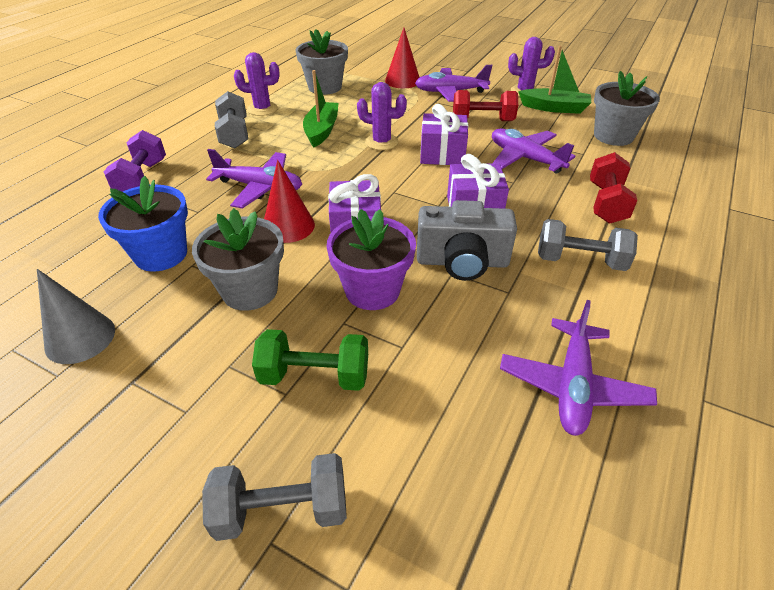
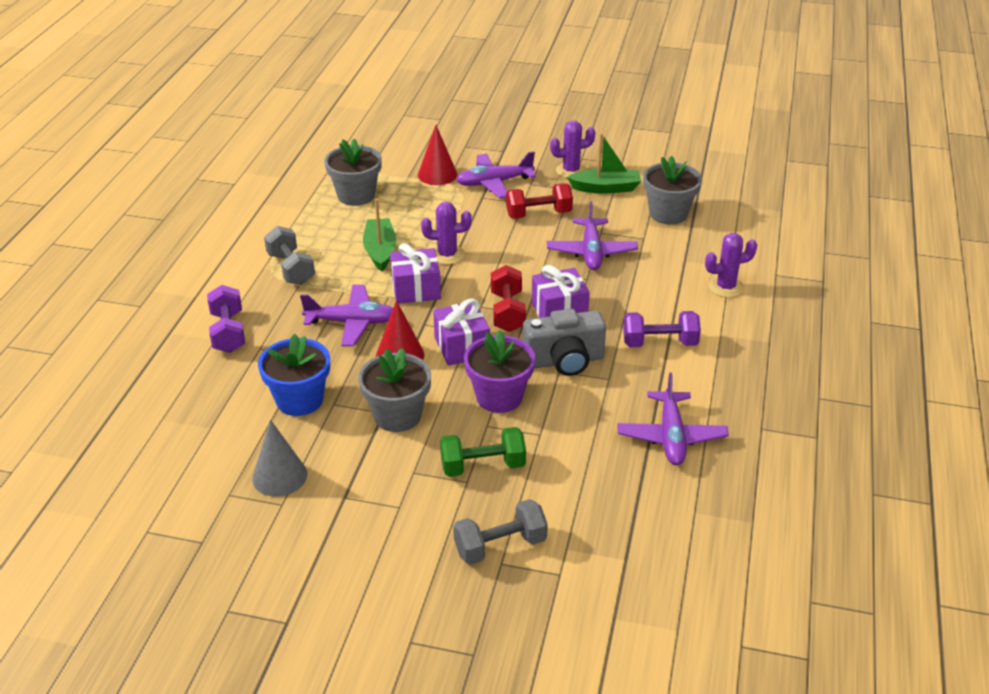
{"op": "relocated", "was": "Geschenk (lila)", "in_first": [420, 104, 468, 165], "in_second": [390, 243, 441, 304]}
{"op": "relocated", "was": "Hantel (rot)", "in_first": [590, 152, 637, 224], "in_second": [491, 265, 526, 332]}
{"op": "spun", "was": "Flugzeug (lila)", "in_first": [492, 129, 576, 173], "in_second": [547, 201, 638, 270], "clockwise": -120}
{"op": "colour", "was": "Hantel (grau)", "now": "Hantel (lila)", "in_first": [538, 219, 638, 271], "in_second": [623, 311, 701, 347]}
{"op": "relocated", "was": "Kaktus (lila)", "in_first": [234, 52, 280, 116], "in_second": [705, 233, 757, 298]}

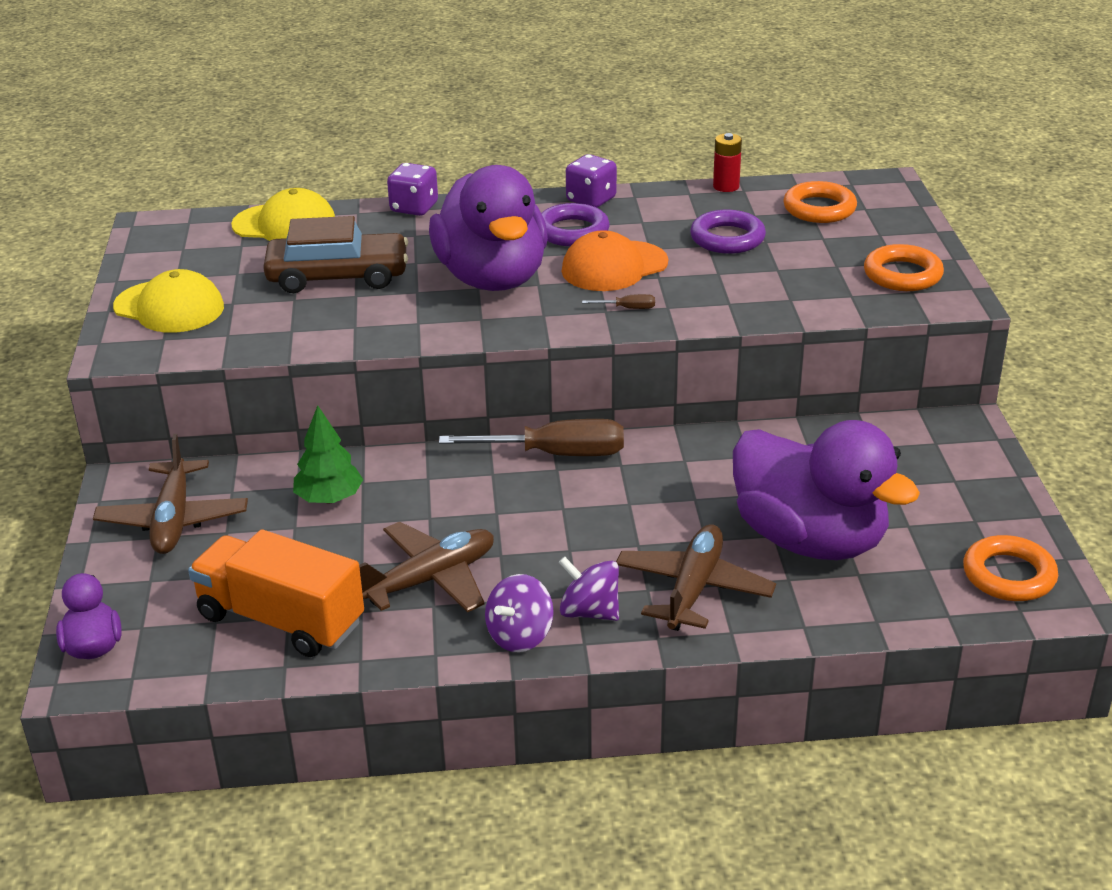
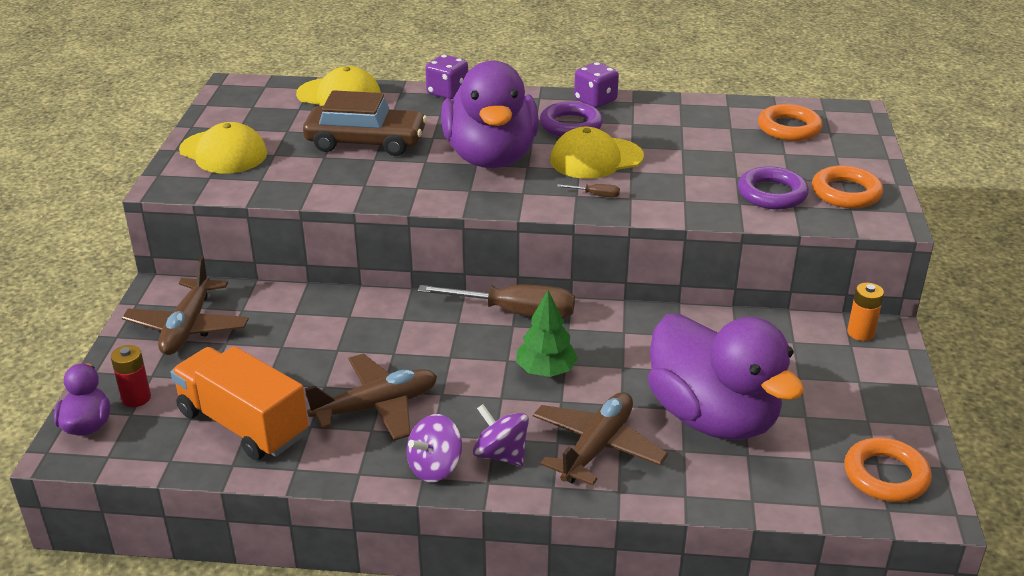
{"op": "relocated", "was": "Batterie (rot)", "in_first": [713, 133, 742, 192], "in_second": [111, 345, 151, 407]}
{"op": "relocated", "was": "Baum (grün)", "in_first": [293, 405, 363, 503], "in_second": [516, 290, 578, 377]}
{"op": "colour", "was": "Kappe (orange)", "now": "Kappe (gelb)", "in_first": [562, 230, 668, 291], "in_second": [550, 127, 644, 179]}
{"op": "relocated", "was": "Ring (lila)", "in_first": [690, 210, 766, 254], "in_second": [738, 166, 809, 209]}
{"op": "appeared", "now": "Batterie (orange)", "in_second": [847, 283, 884, 341]}

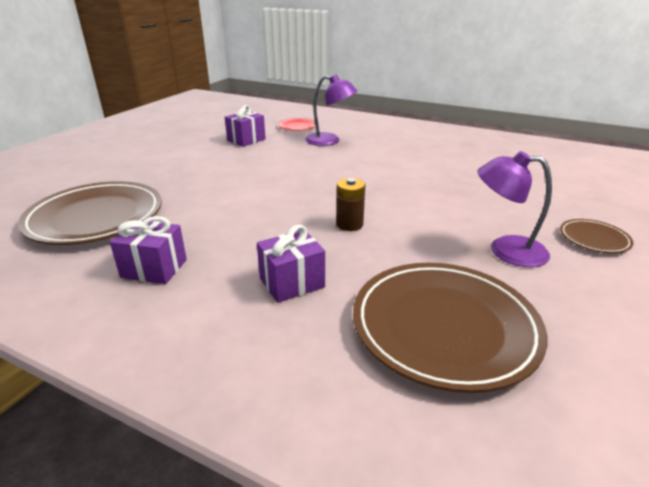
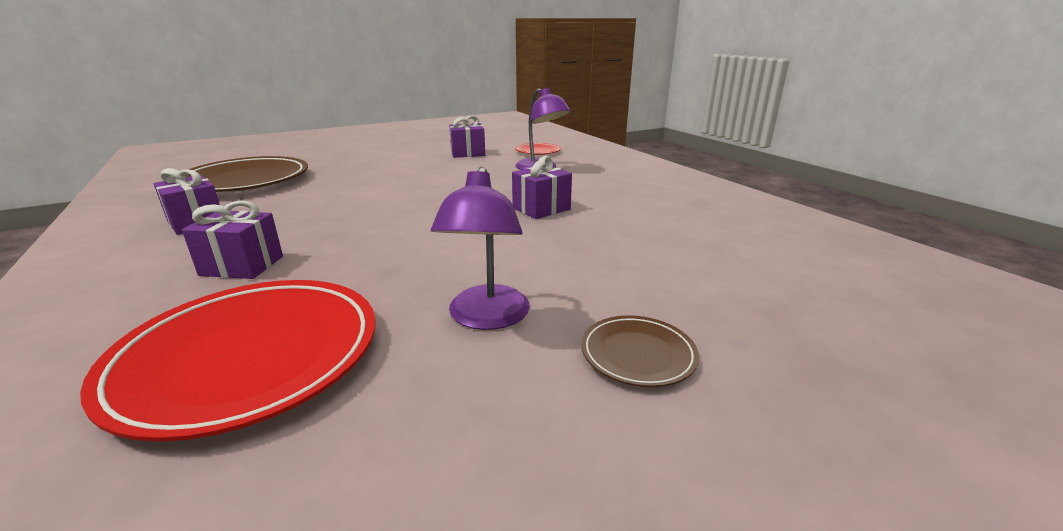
{"op": "colour", "was": "Teller (braun)", "now": "Teller (rot)", "in_first": [353, 263, 547, 393], "in_second": [80, 280, 376, 442]}
{"op": "spun", "was": "Lampe (lila)", "in_first": [477, 151, 552, 267], "in_second": [431, 167, 530, 330], "clockwise": -135}
{"op": "appeared", "now": "Geschenk (lila)", "in_second": [512, 156, 572, 219]}
{"op": "missing", "was": "Batterie (braun)", "in_first": [336, 178, 365, 231]}

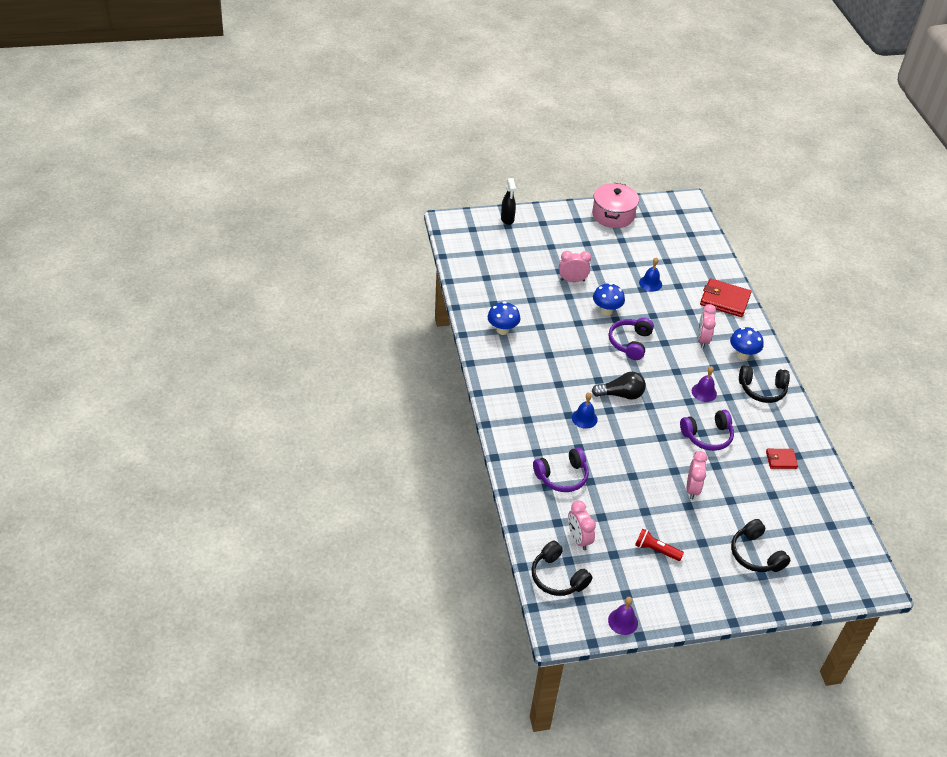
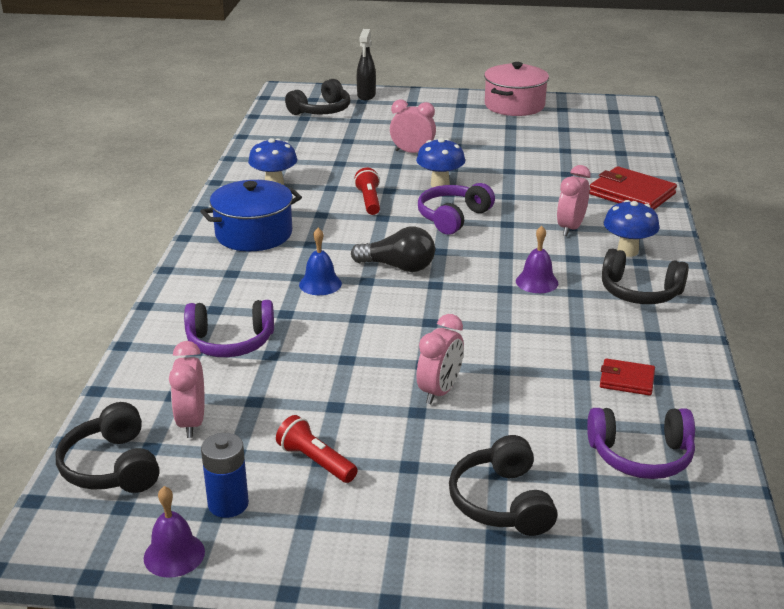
{"op": "appeared", "now": "Kochtopf (blau)", "in_second": [200, 180, 302, 251]}
{"op": "appeared", "now": "Batterie (blau)", "in_second": [201, 433, 249, 518]}
{"op": "appeared", "now": "Kopfhörer (schwarz)", "in_second": [285, 79, 350, 115]}
{"op": "appeared", "now": "Taschenlampe (rot)", "in_second": [354, 168, 380, 215]}
{"op": "relocated", "was": "Kopfhörer (lila)", "in_first": [680, 410, 734, 451], "in_second": [587, 408, 695, 479]}
{"op": "missing", "was": "Glocke (blau)", "in_first": [639, 257, 662, 292]}

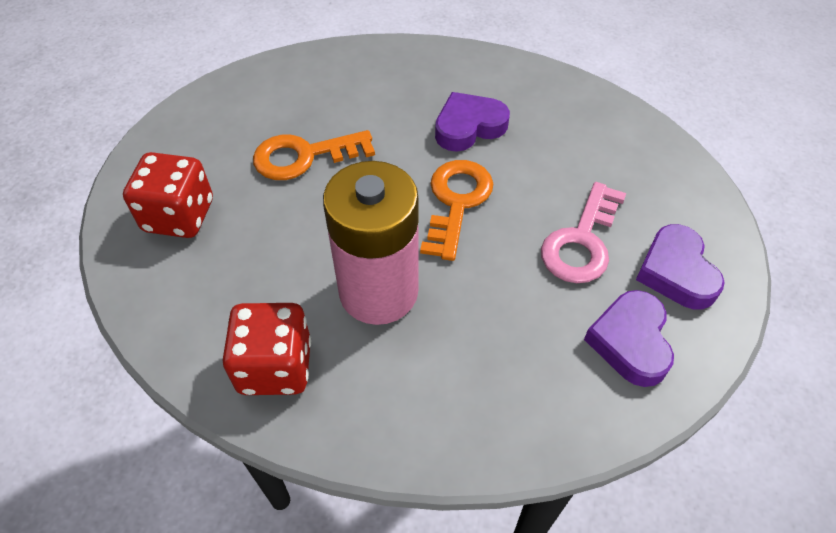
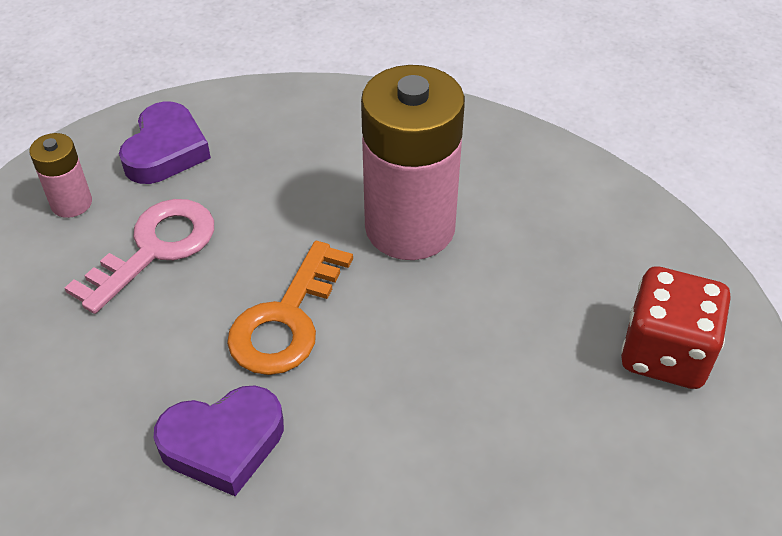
{"op": "exchanged", "was": "Herz (lila)", "now": "Batterie (rosa)", "in_first": [636, 224, 725, 309], "in_second": [29, 133, 92, 218]}
{"op": "missing", "was": "Spielwürfel (rot)", "in_first": [223, 303, 311, 395]}
{"op": "missing", "was": "Schlüssel (orange)", "in_first": [253, 130, 375, 180]}

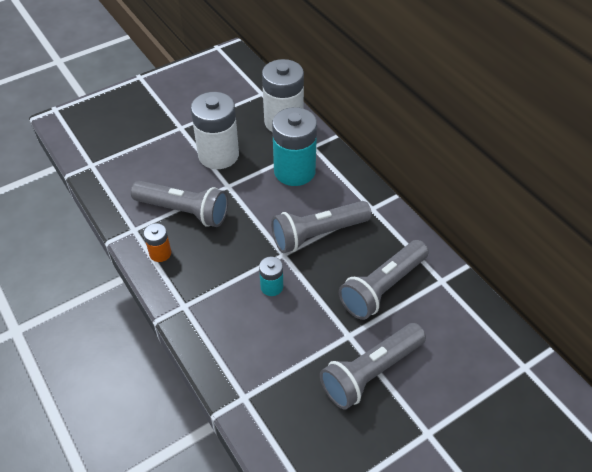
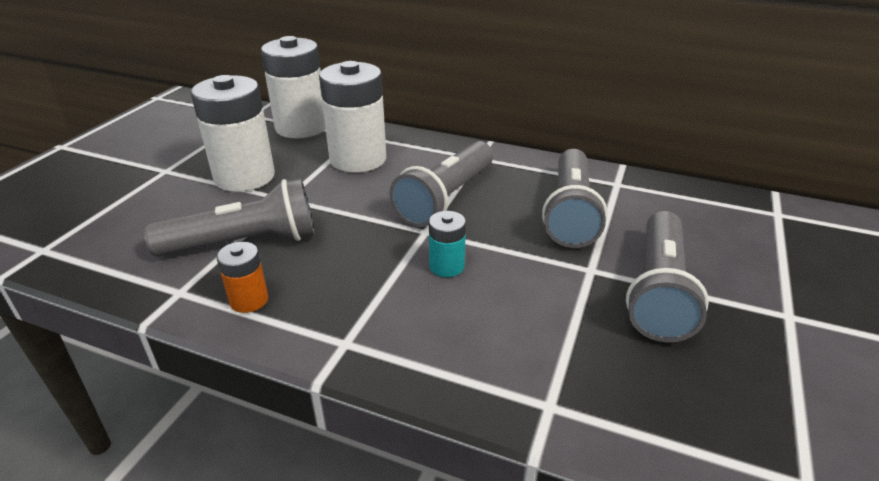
{"op": "colour", "was": "Batterie (türkis)", "now": "Batterie (weiß)", "in_first": [272, 107, 317, 186], "in_second": [319, 61, 386, 173]}

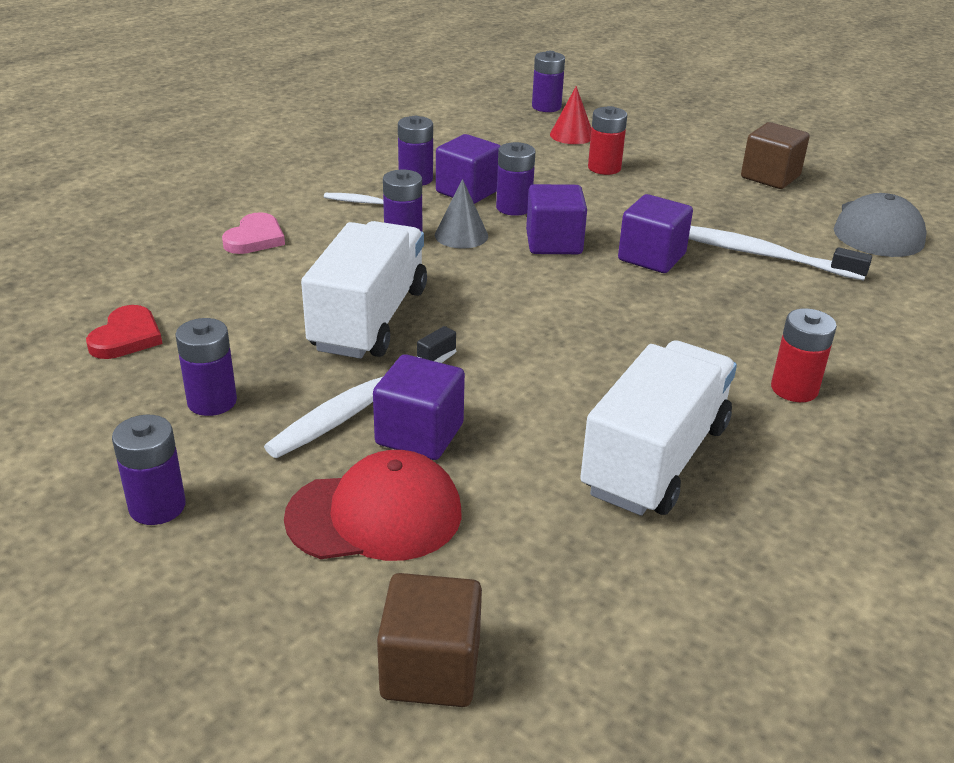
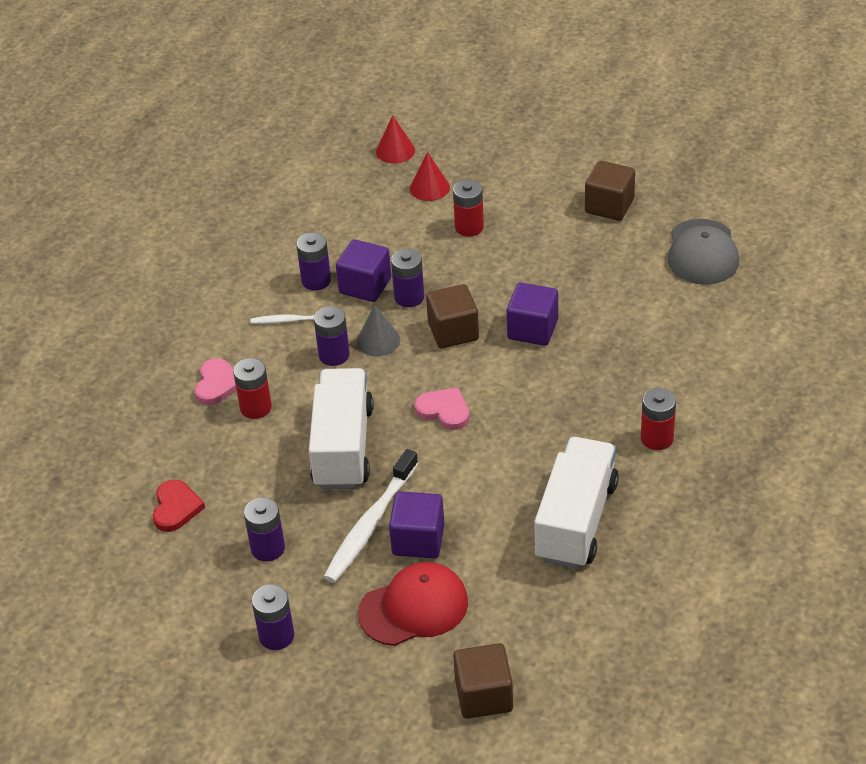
{"op": "appeared", "now": "Batterie (rot)", "in_second": [233, 358, 272, 419]}
{"op": "exchanged", "was": "Batterie (lila)", "now": "Kegel (rot)", "in_first": [532, 51, 565, 112], "in_second": [376, 115, 415, 164]}
{"op": "appeared", "now": "Herz (rosa)", "in_second": [415, 388, 469, 430]}
{"op": "colour", "was": "Kubus (lila)", "now": "Kubus (braun)", "in_first": [526, 184, 587, 254], "in_second": [426, 284, 479, 348]}
{"op": "missing", "was": "Zahnbürste (weiß)", "in_first": [689, 226, 872, 281]}

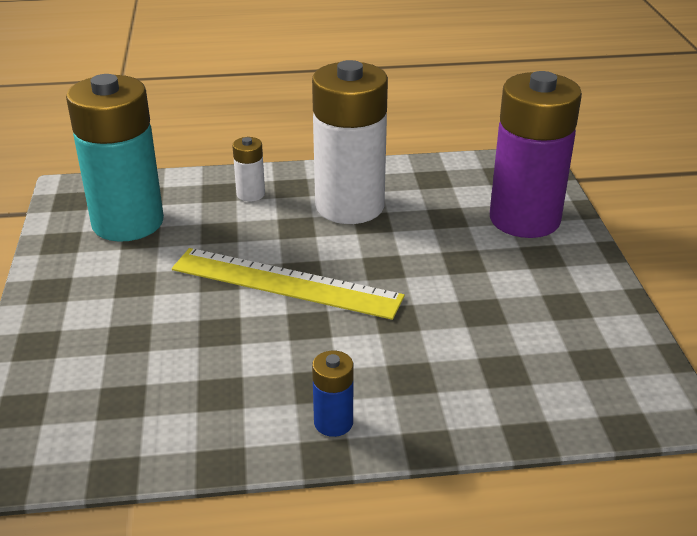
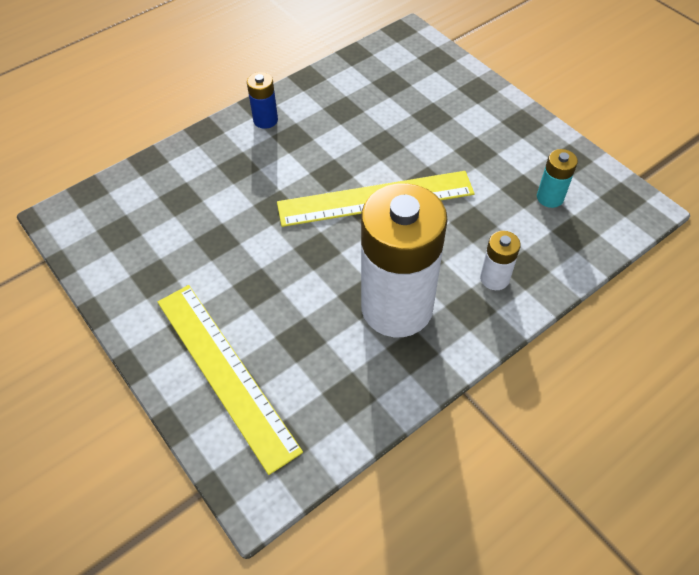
{"op": "exchanged", "was": "Batterie (lila)", "now": "Lineal (gelb)", "in_first": [490, 71, 582, 238], "in_second": [158, 285, 303, 475]}
{"op": "size", "was": "Batterie (türkis)", "in_first": [66, 74, 164, 242], "in_second": [537, 149, 578, 208], "ratio": 0.42}

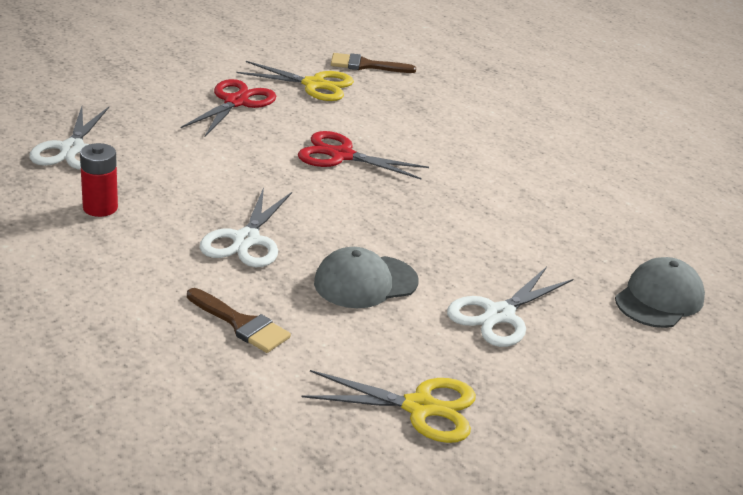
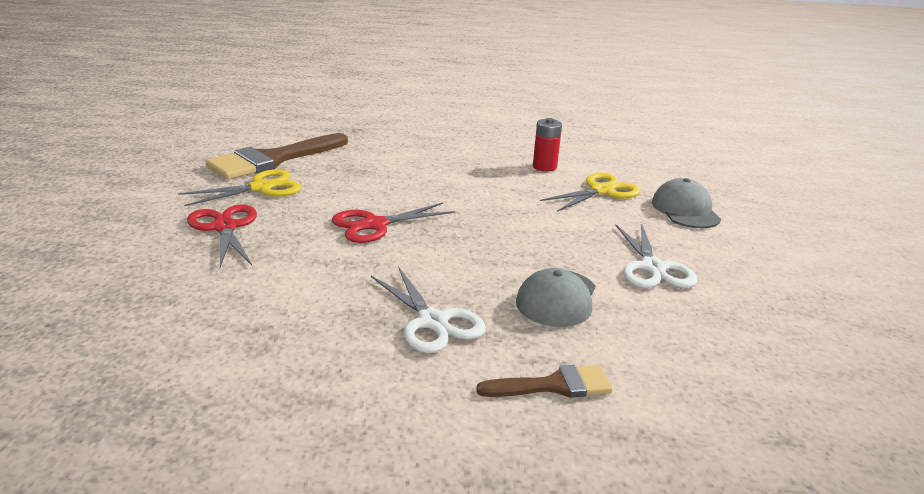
{"op": "size", "was": "Pinsel (braun)", "in_first": [331, 53, 416, 73], "in_second": [206, 133, 348, 180], "ratio": 1.87}
{"op": "relocated", "was": "Batterie (rot)", "in_first": [80, 143, 118, 217], "in_second": [533, 118, 562, 172]}
{"op": "relocated", "was": "Schere (gelb)", "in_first": [302, 370, 476, 443], "in_second": [540, 173, 641, 212]}
{"op": "missing", "was": "Schere (weiß)", "in_first": [29, 107, 109, 170]}

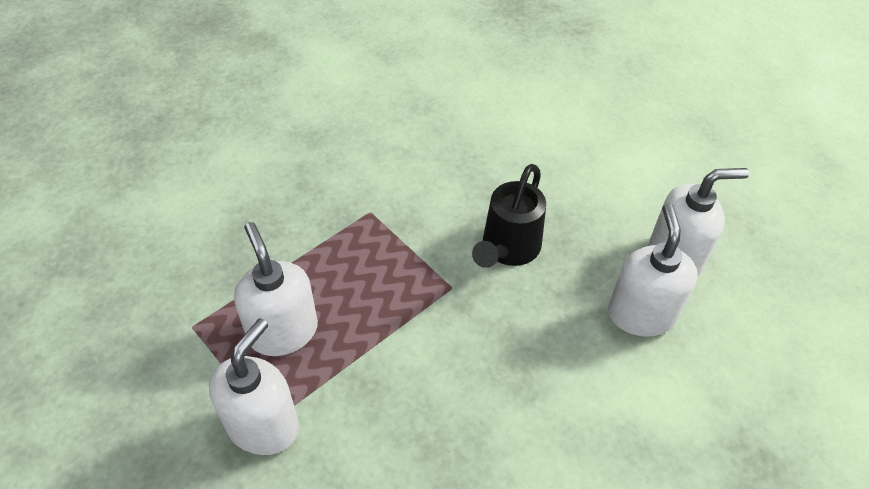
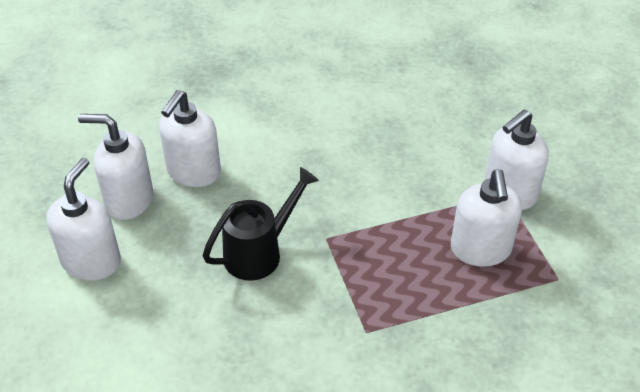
{"op": "appeared", "now": "Seifenspender (weiß)", "in_second": [46, 158, 121, 281]}

